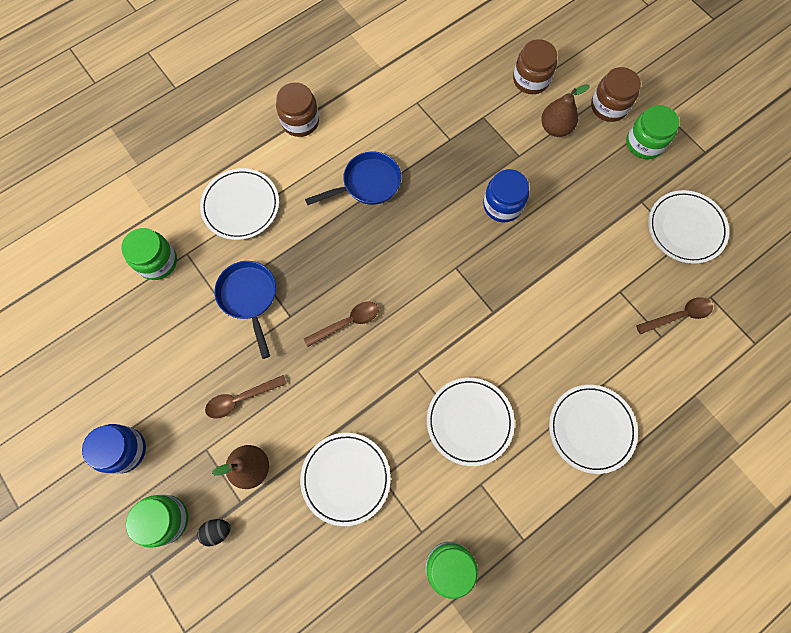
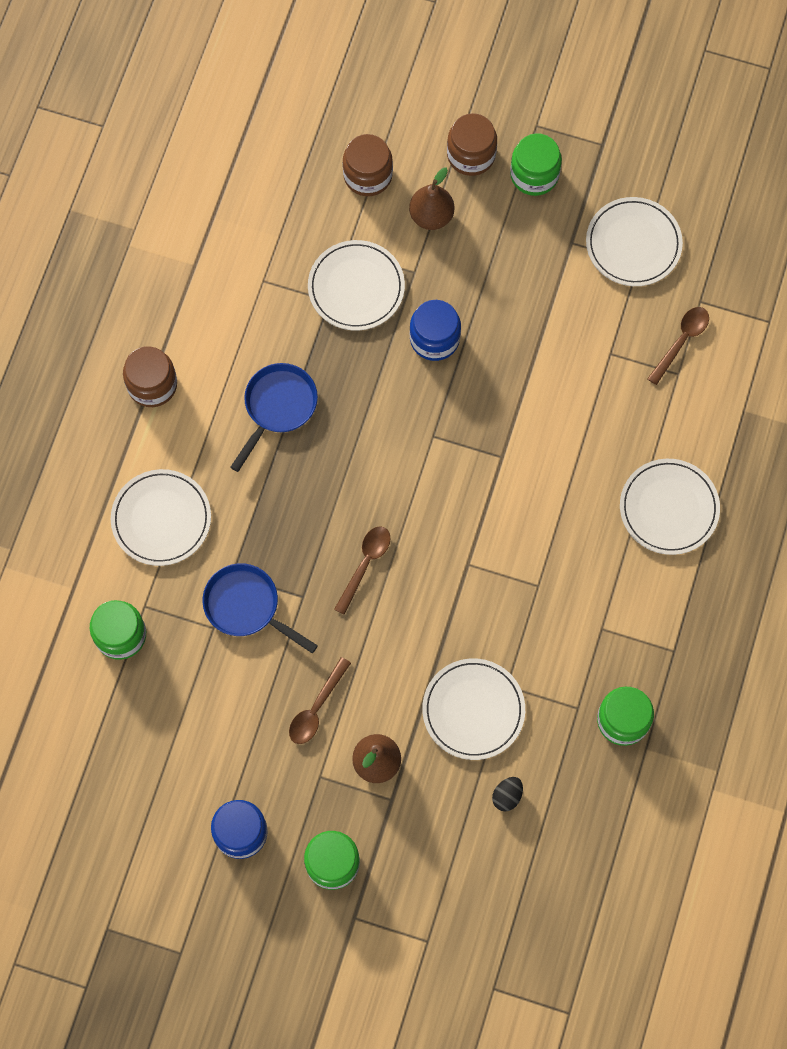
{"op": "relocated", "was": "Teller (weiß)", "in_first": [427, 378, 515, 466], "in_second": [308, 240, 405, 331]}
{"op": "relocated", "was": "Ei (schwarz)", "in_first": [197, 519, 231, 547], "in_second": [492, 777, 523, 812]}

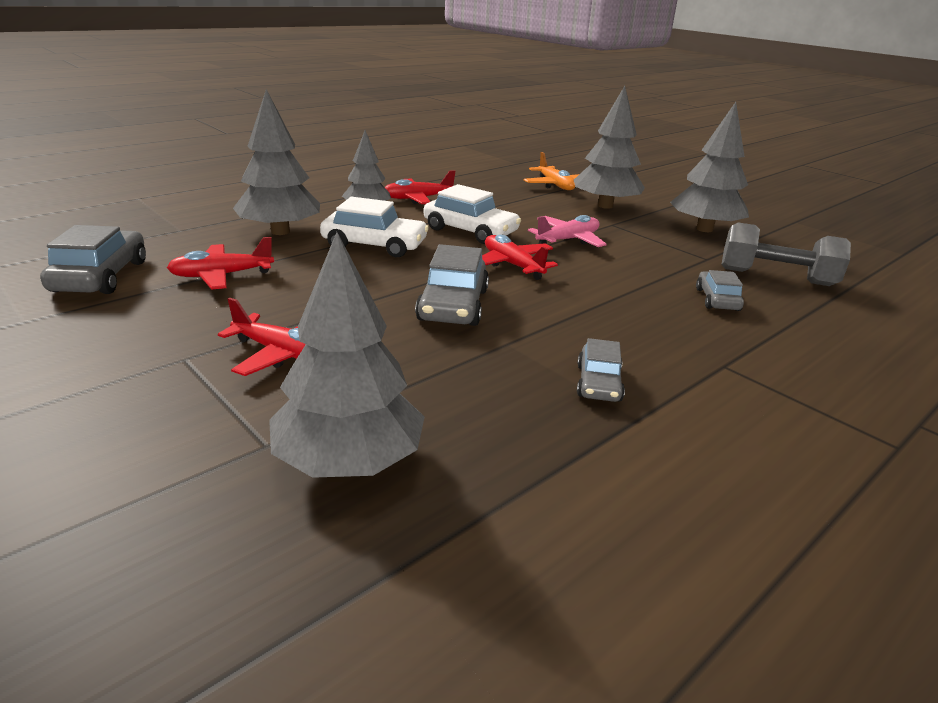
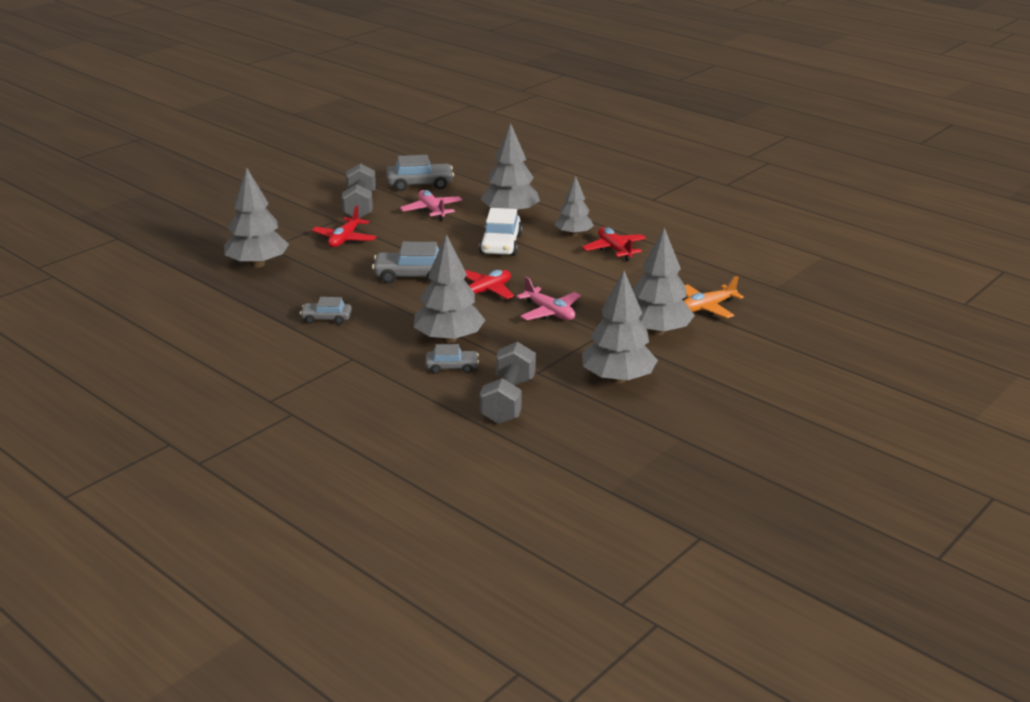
{"op": "appeared", "now": "Hantel (grau)", "in_second": [342, 163, 376, 218]}
{"op": "colour", "was": "Flugzeug (rot)", "now": "Flugzeug (rosa)", "in_first": [167, 237, 274, 290], "in_second": [400, 190, 462, 221]}
{"op": "appeared", "now": "Baum (grau)", "in_second": [414, 234, 485, 343]}
{"op": "missing", "was": "Auto (weiß)", "in_first": [424, 184, 521, 244]}

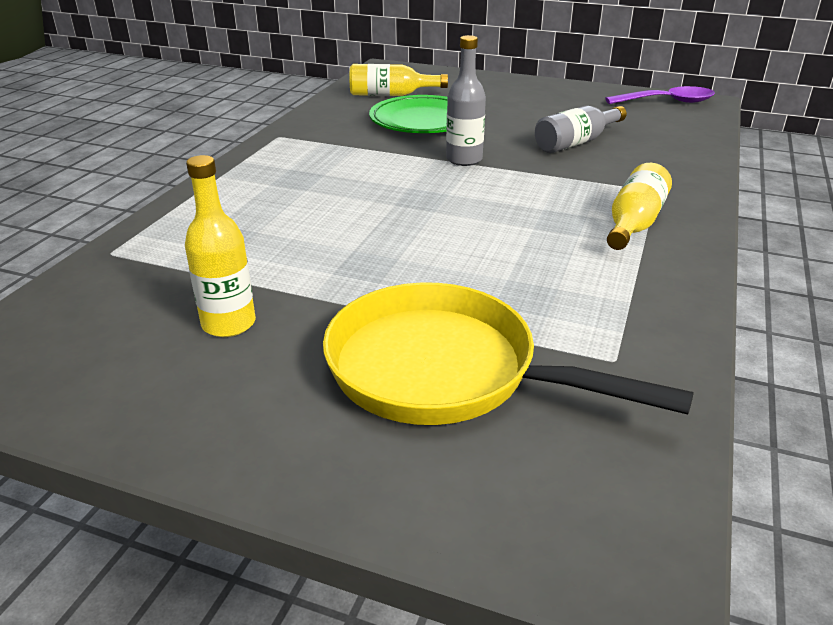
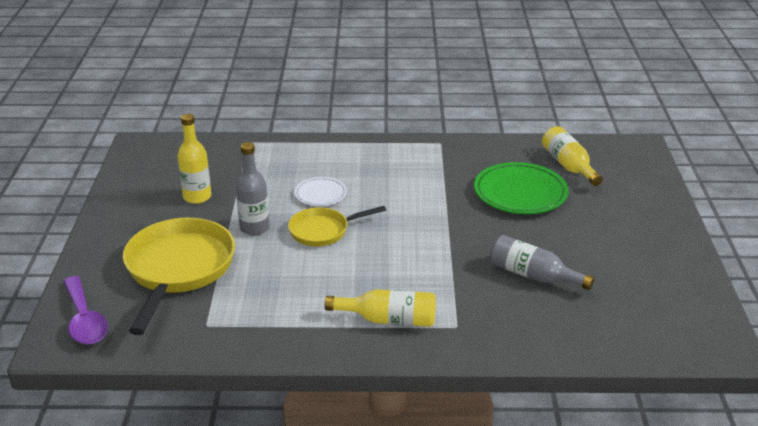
{"op": "relocated", "was": "Löffel (lila)", "in_first": [605, 86, 715, 104], "in_second": [63, 276, 108, 345]}
{"op": "relocated", "was": "Flasche (grau)", "in_first": [446, 35, 486, 166], "in_second": [236, 142, 269, 235]}
{"op": "appeared", "now": "Pfanne (gelb)", "in_second": [288, 206, 386, 246]}
{"op": "appeared", "now": "Teller (weiß)", "in_second": [294, 177, 347, 206]}

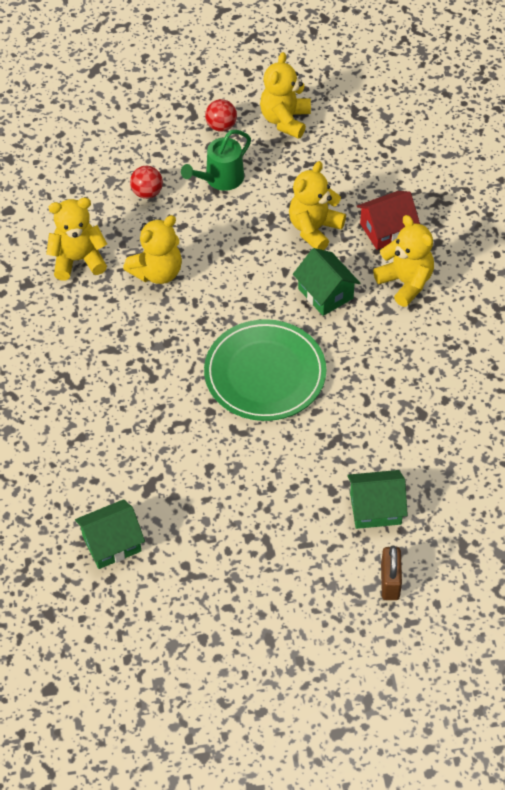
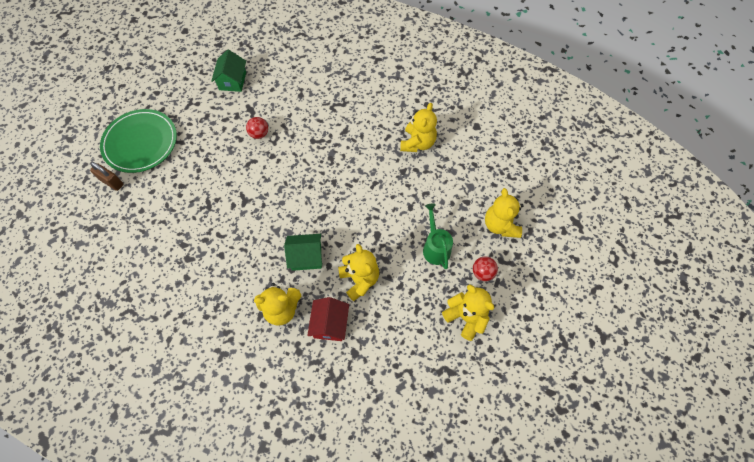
{"op": "relocated", "was": "Teller (grün)", "in_first": [204, 319, 326, 421], "in_second": [100, 109, 177, 173]}
{"op": "relocated", "was": "Ball (rot)", "in_first": [130, 166, 163, 199], "in_second": [246, 117, 268, 139]}
{"op": "relocated", "was": "Teddybär (gelb)", "in_first": [123, 215, 182, 284], "in_second": [485, 188, 524, 238]}
{"op": "missing", "was": "Haus (grün)", "in_first": [347, 470, 408, 529]}

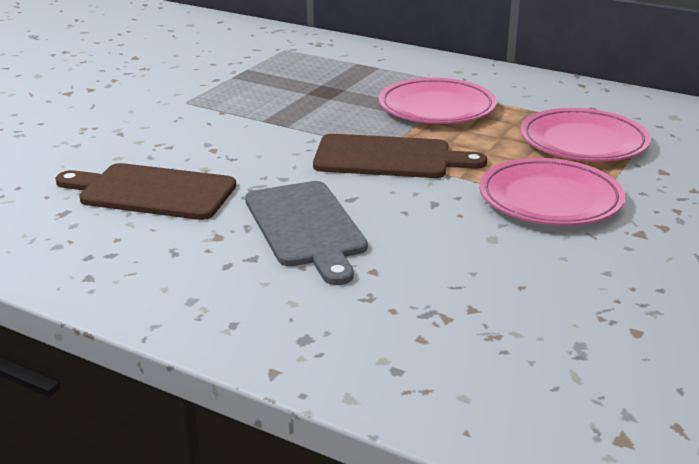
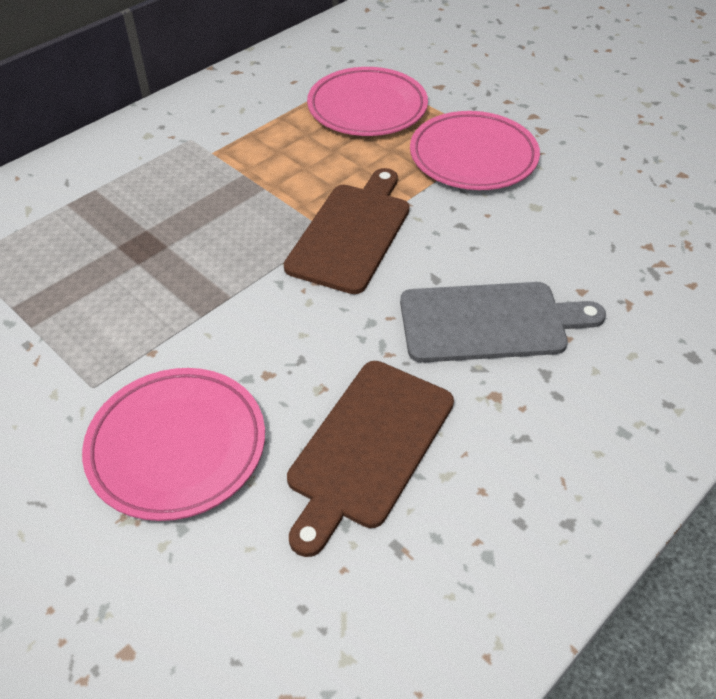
{"op": "relocated", "was": "Teller (rosa)", "in_first": [379, 78, 497, 124], "in_second": [82, 368, 265, 521]}

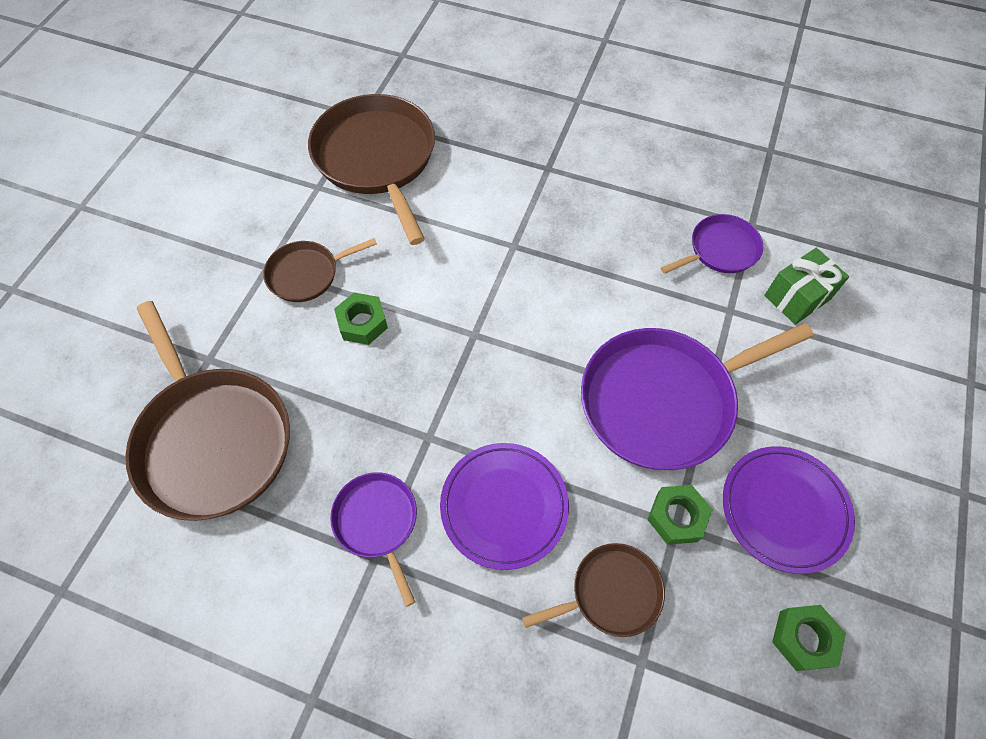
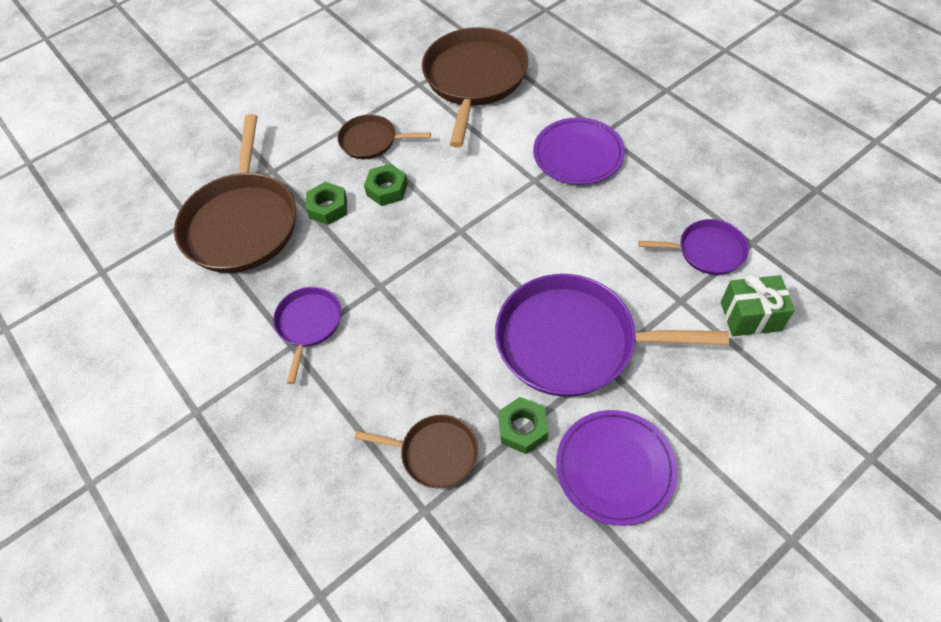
{"op": "relocated", "was": "Sechskantmutter (grün)", "in_first": [772, 605, 846, 671], "in_second": [306, 182, 347, 225]}
{"op": "relocated", "was": "Teller (lila)", "in_first": [440, 443, 569, 570], "in_second": [533, 117, 625, 185]}

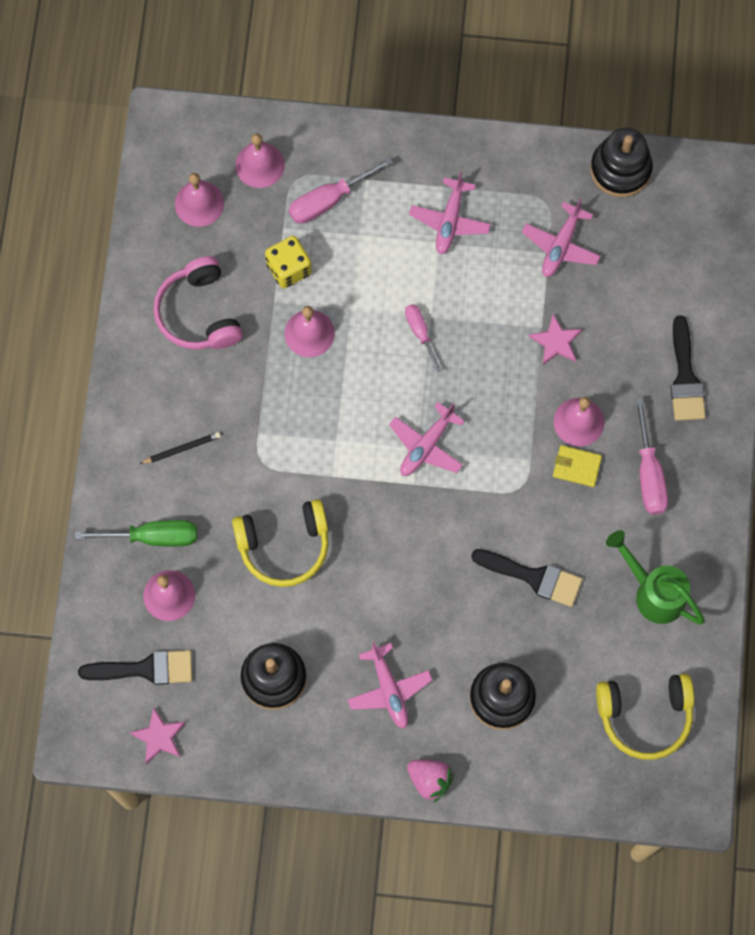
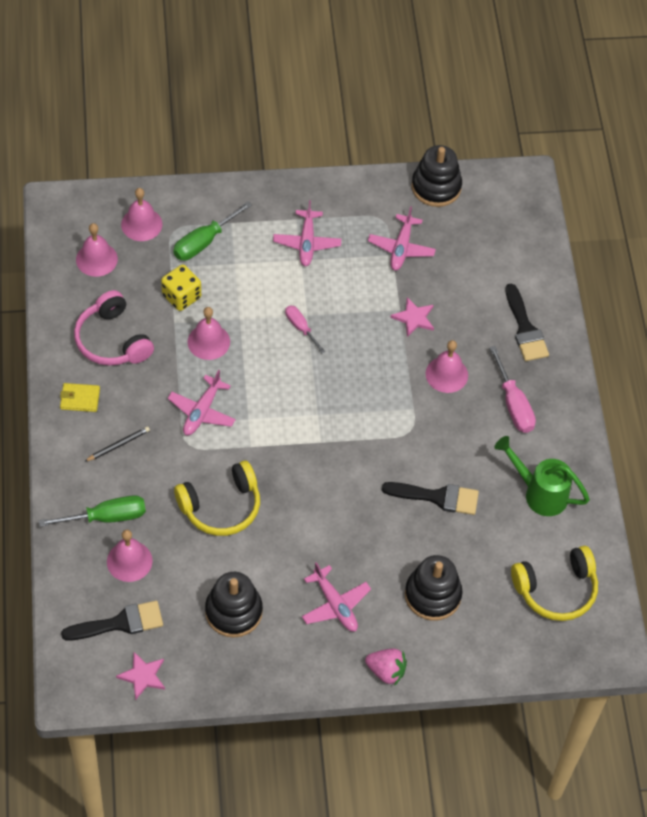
{"op": "relocated", "was": "Geldbörse (gelb)", "in_first": [553, 445, 602, 487], "in_second": [60, 383, 100, 412]}
{"op": "relocated", "was": "Flugzeug (rosa)", "in_first": [389, 402, 465, 476], "in_second": [168, 370, 236, 435]}
{"op": "colour", "was": "Schraubenzieher (rosa)", "now": "Schraubenzieher (grün)", "in_first": [289, 157, 393, 224], "in_second": [173, 201, 252, 260]}

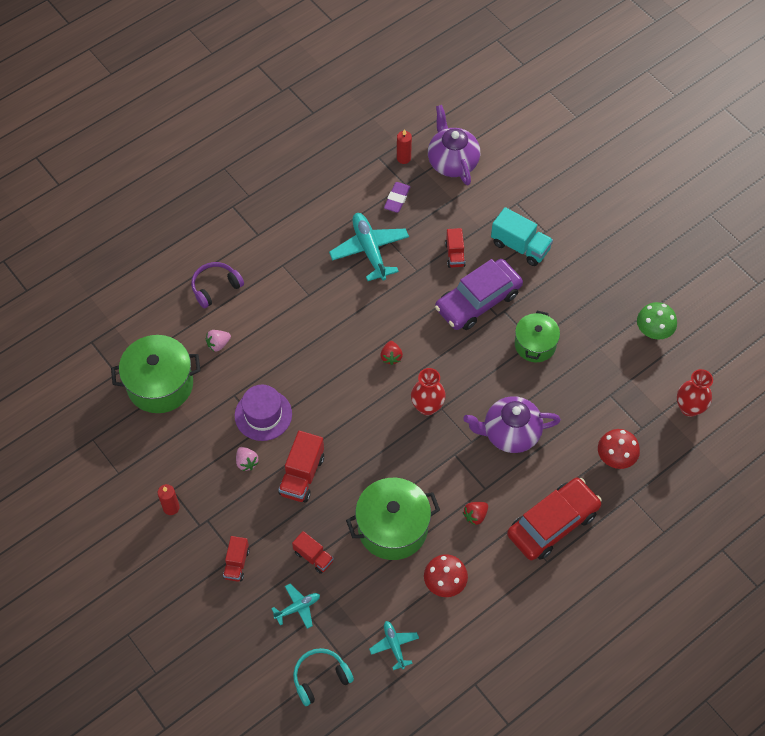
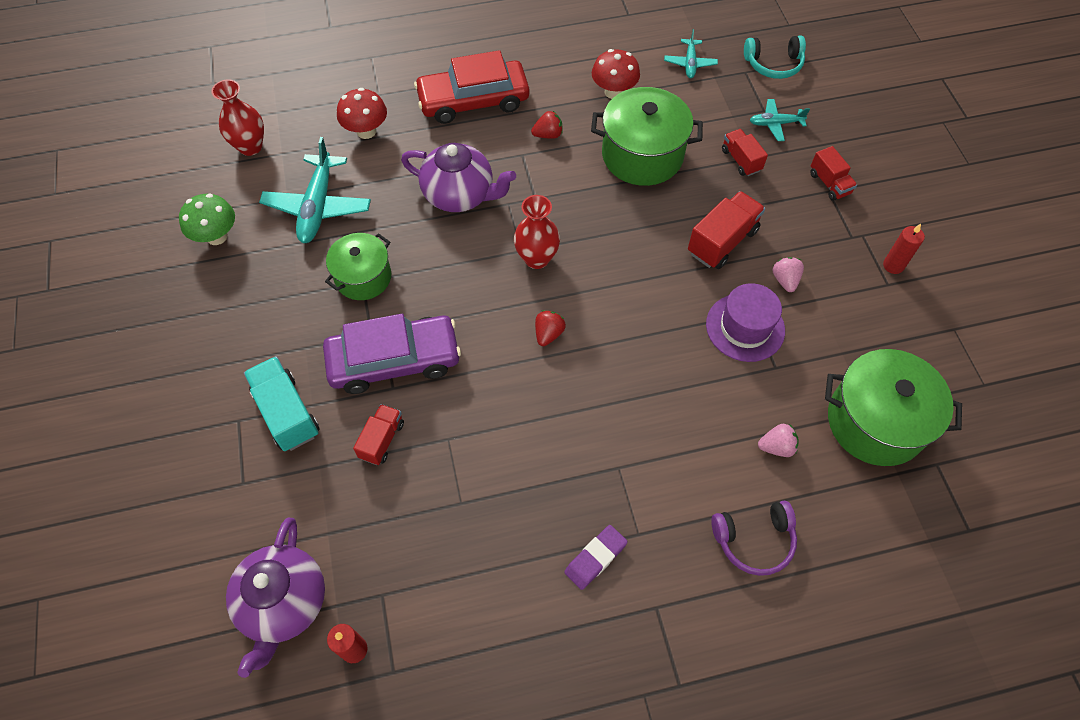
{"op": "relocated", "was": "Flugzeug (türkis)", "in_first": [329, 213, 409, 281], "in_second": [259, 137, 371, 243]}
{"op": "relocated", "was": "Radiergummi (lila)", "in_first": [384, 182, 411, 213], "in_second": [564, 525, 628, 590]}
{"op": "spun", "was": "Lastwagen (rot)", "in_first": [223, 536, 250, 582], "in_second": [810, 146, 857, 201], "clockwise": 120}

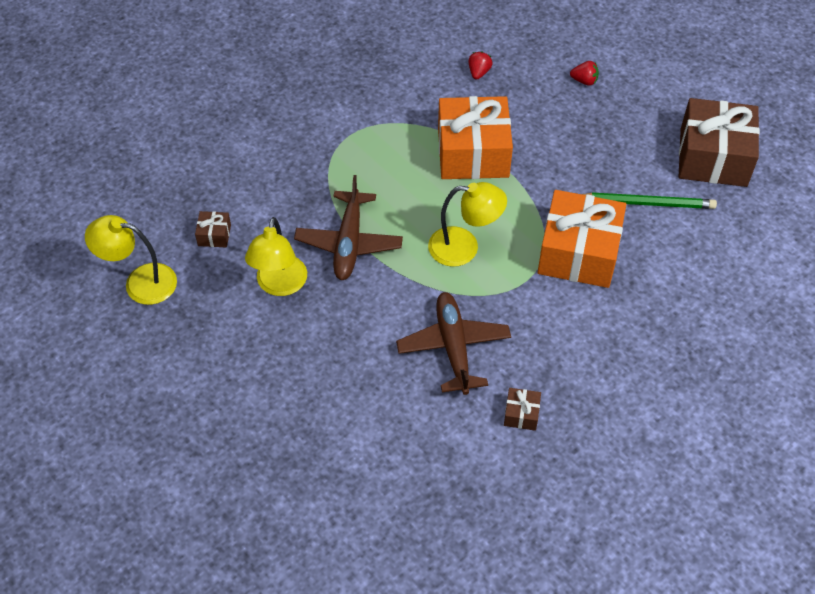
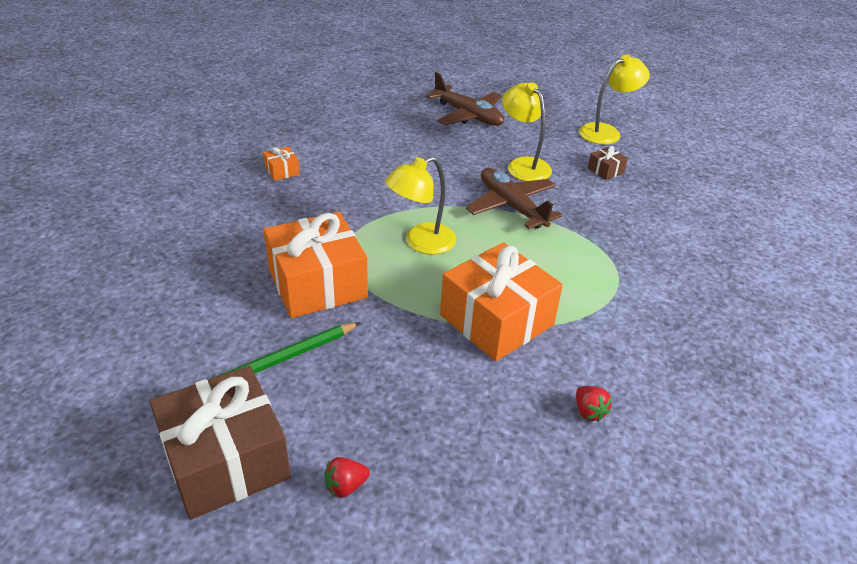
{"op": "colour", "was": "Geschenk (braun)", "now": "Geschenk (orange)", "in_first": [504, 388, 541, 431], "in_second": [263, 147, 300, 181]}
{"op": "relocated", "was": "Erdbeere (rot)", "in_first": [570, 61, 599, 86], "in_second": [325, 457, 370, 498]}
{"op": "relocated", "was": "Flugzeug (braun)", "in_first": [396, 292, 511, 395], "in_second": [426, 72, 504, 126]}

